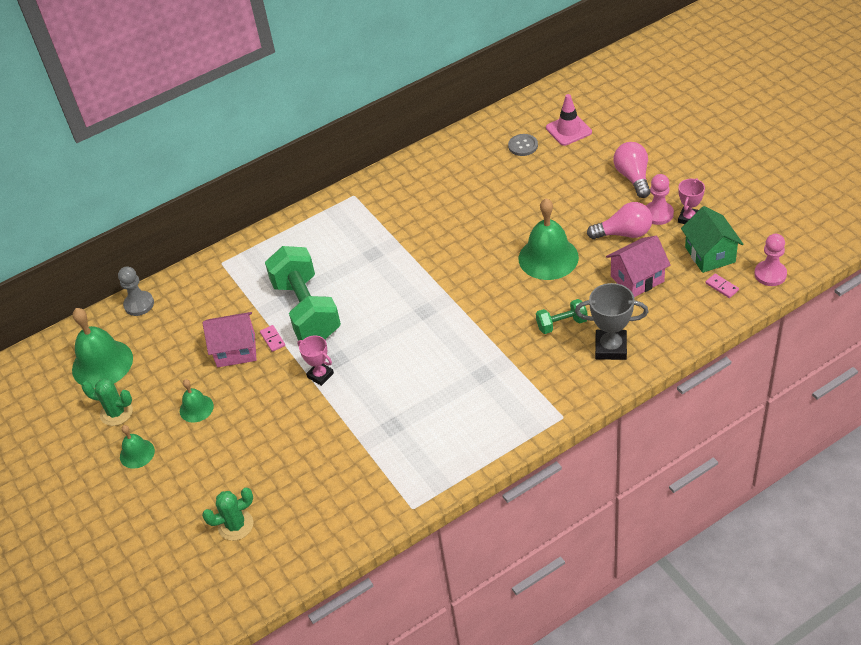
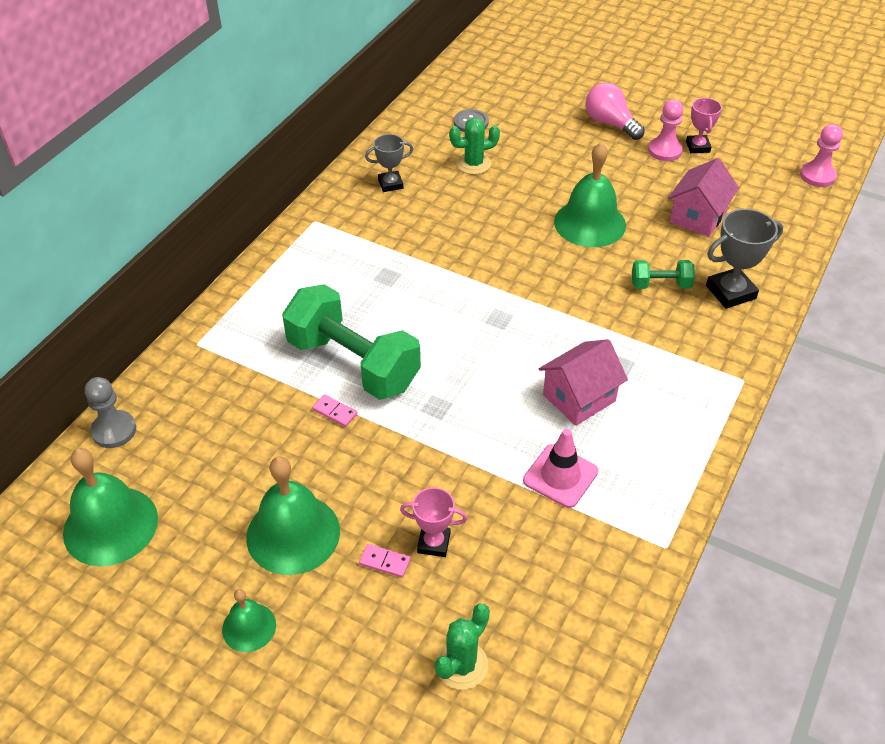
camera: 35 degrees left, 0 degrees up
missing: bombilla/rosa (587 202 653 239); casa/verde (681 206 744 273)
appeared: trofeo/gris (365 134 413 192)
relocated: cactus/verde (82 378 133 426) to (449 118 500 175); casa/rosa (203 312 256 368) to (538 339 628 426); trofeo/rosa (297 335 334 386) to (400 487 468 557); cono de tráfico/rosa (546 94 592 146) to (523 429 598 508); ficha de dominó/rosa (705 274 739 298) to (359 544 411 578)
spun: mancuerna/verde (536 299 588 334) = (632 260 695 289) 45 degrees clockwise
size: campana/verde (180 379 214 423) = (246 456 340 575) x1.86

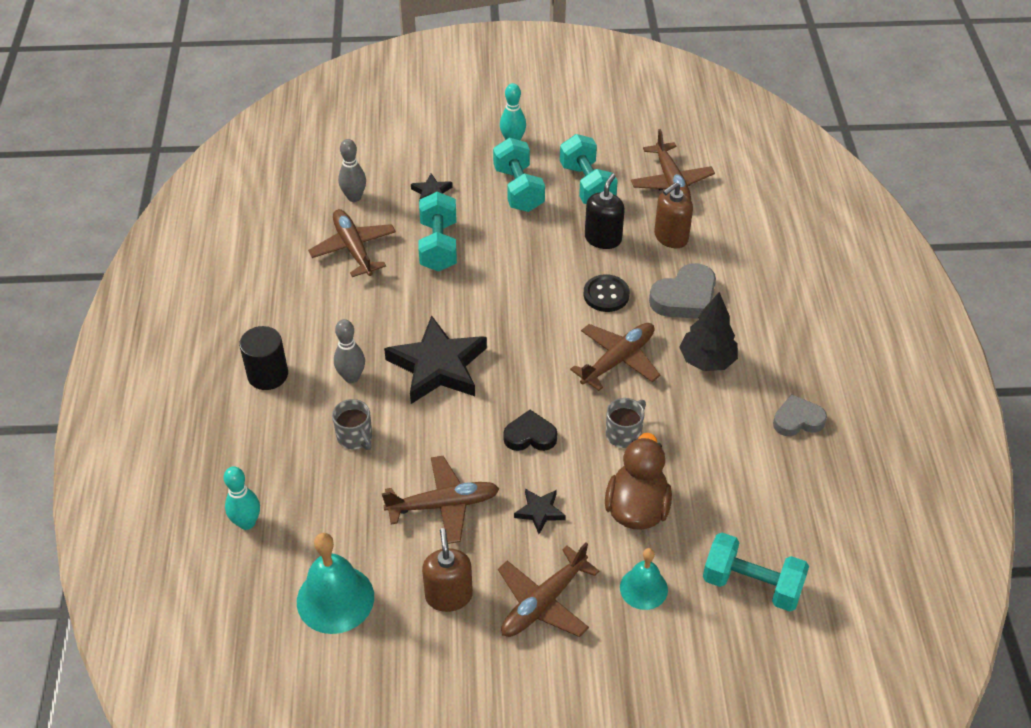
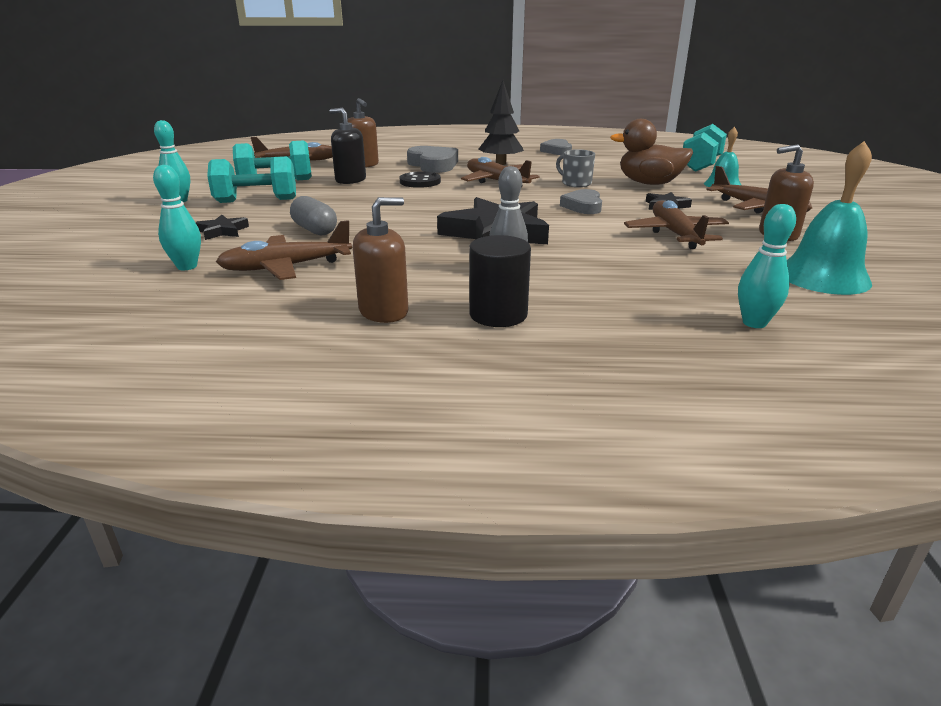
camera: 85 degrees left, 20 degrees down
missing: taza/gris (332 399 372 450)
appeared: dispensador de jabón/marrón (353 197 409 323)
exchanged: mancuerna/turquesa (418 192 457 272) to cápsula/gris (290 196 337 235)
colour: bolo/gris (338 139 366 202) to bolo/turquesa (153 165 201 270); corazón/negro (503 410 557 451) to corazón/gris (560 189 602 214)

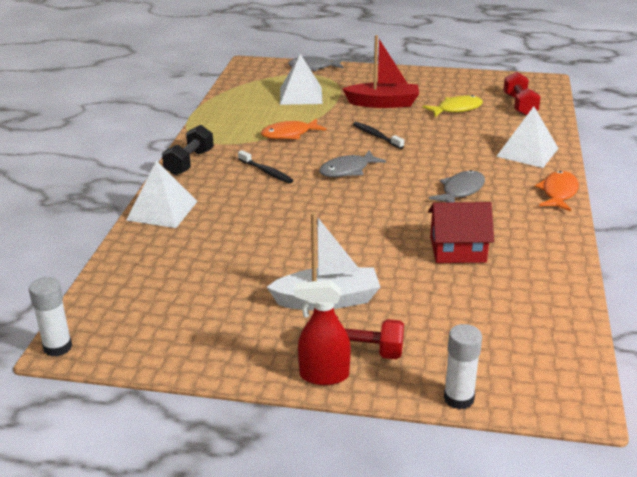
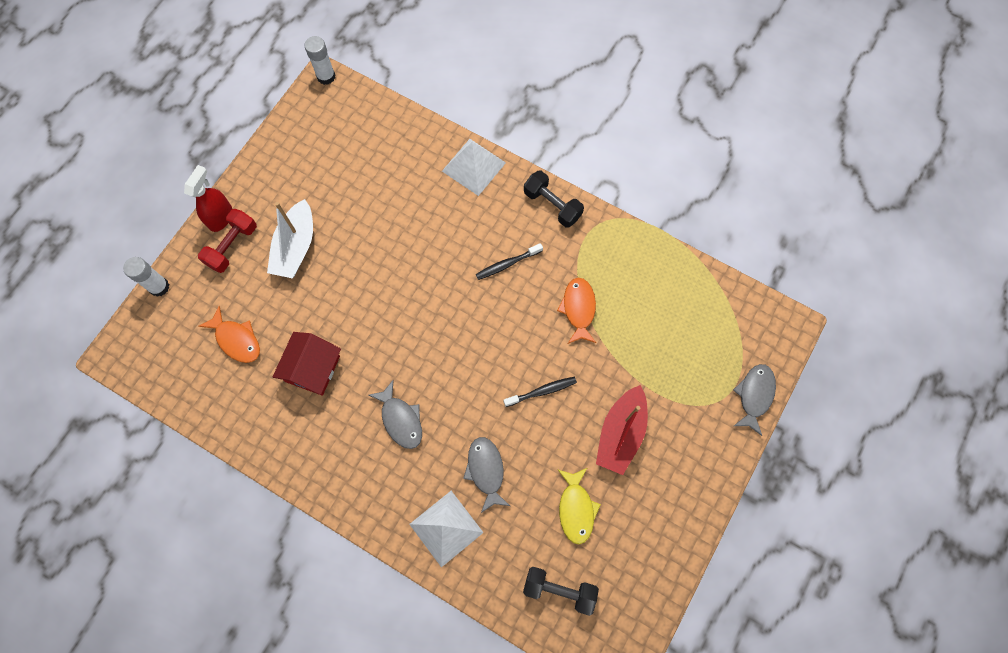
camera: 110 degrees right, 40 degrees up
missing: pirámide/blanco (280 54 323 105)
relocated: pez/gris (319 150 386 177) to (463 437 510 513); pez/naranja (535 171 579 211) to (199 306 260 363)
colour: mancuerna/rojo (503 72 541 116) to mancuerna/negro (523 567 599 616)

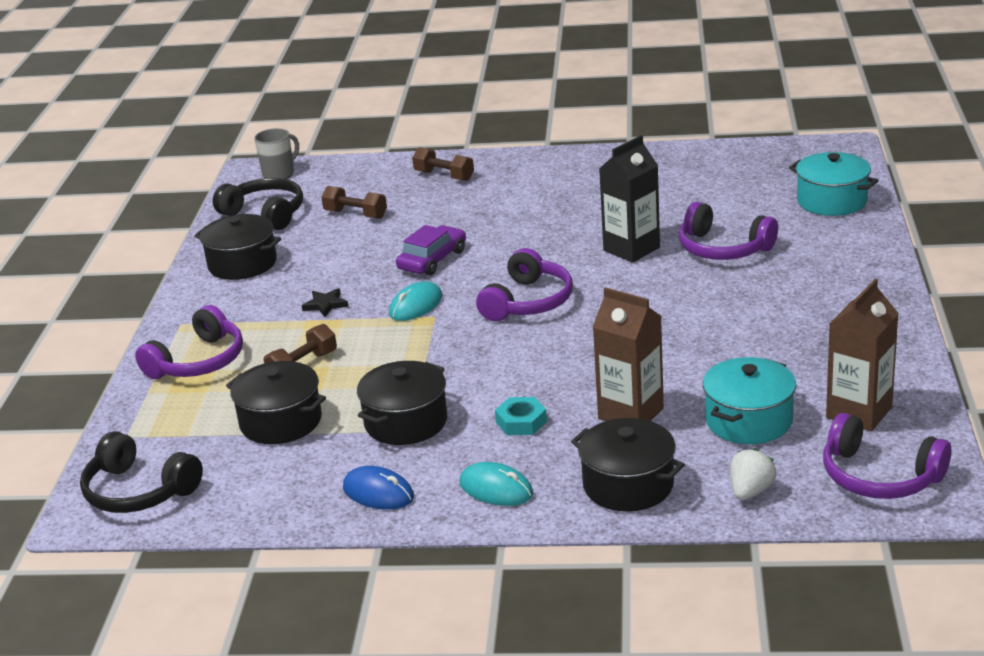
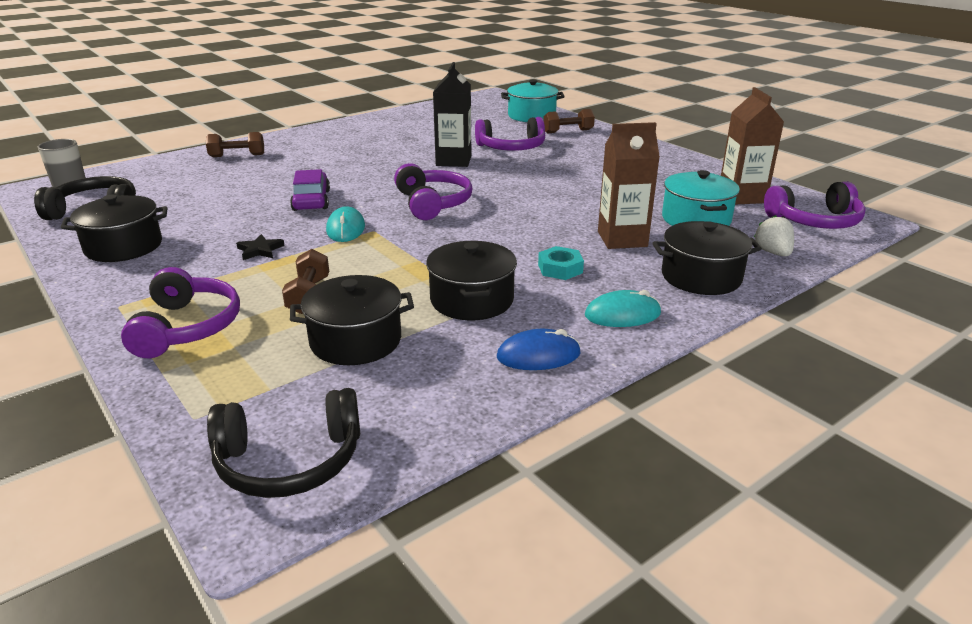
camera: 45 degrees left, 0 degrees up
relocated: mancuerna/marrón (321 186 387 219) to (543 109 595 133)

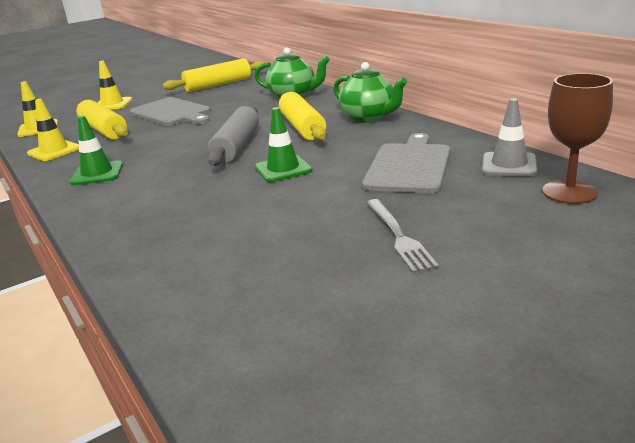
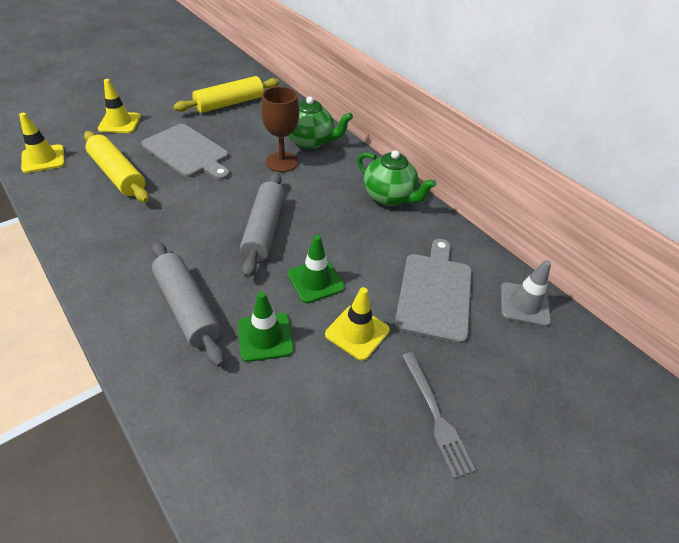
camera: 10 degrees left, 20 degrees up
missing: rodillo/amarillo (279 92 326 141)
appeared: rodillo/gris (152 241 225 367)
relocated: cono de tráfico/amarillo (27 99 79 161) to (325 287 390 361); cono de tráfico/verde (70 116 123 185) to (238 292 294 362); copa/marrón (542 73 613 204) to (261 87 299 172)

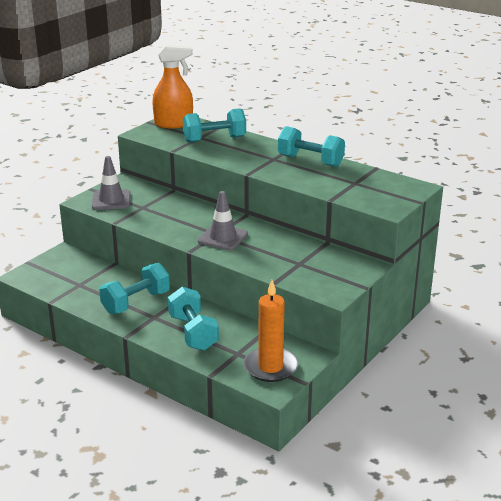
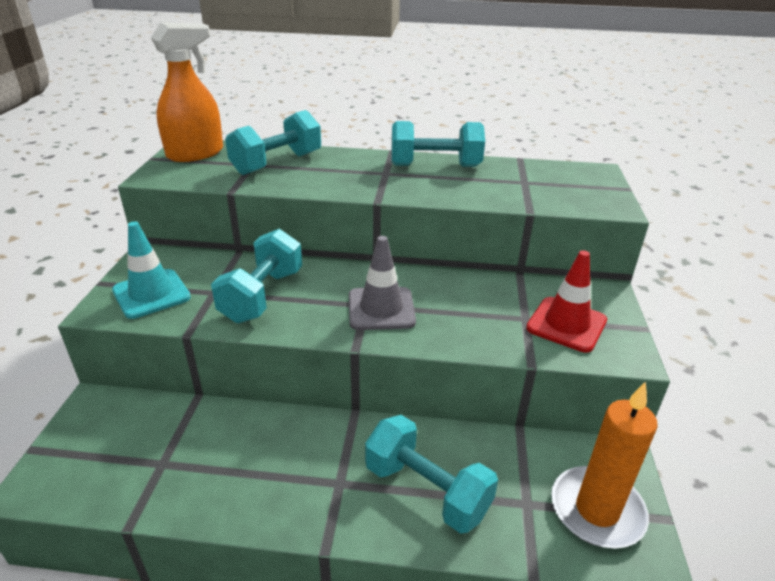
camera: 30 degrees left, 5 degrees up
appeared: cono de tráfico/rojo (526 250 607 353)
relocated: mancuerna/turquesa (99 263 170 314) to (211 229 302 323)
colour: cono de tráfico/gris (92 156 131 210) to cono de tráfico/turquesa (112 221 191 319)

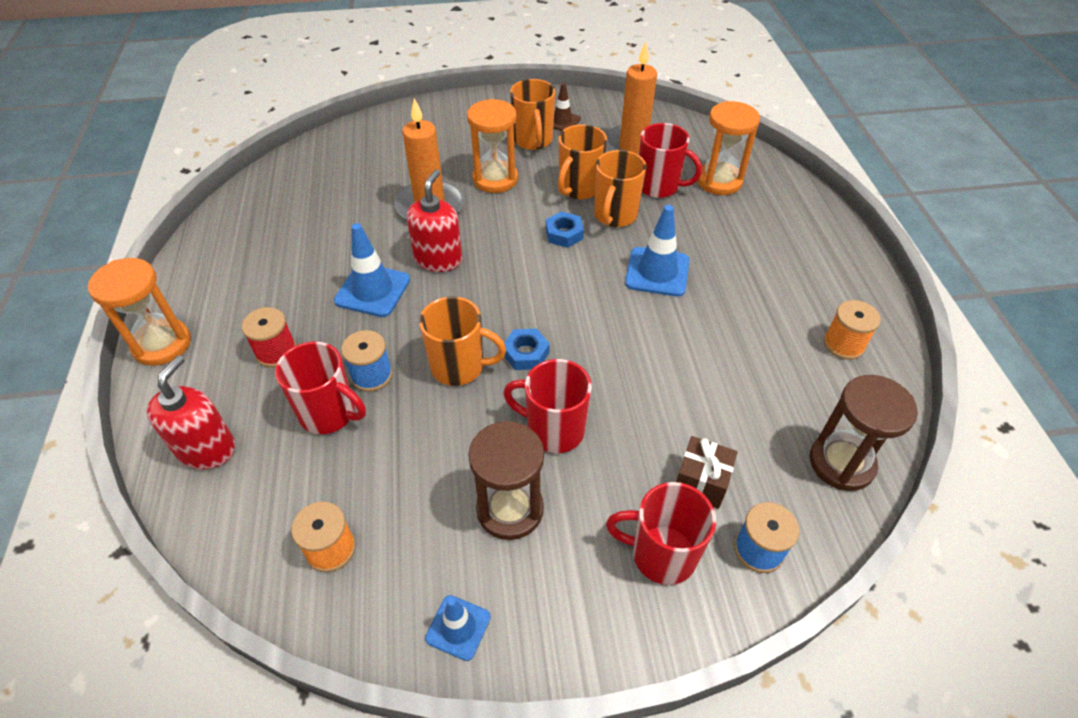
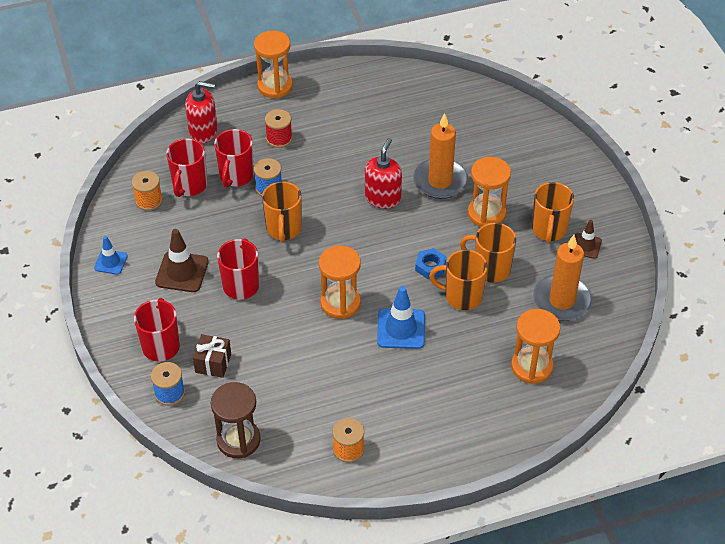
camera: 80 degrees right, 0 degrees up
missing: cono de tráfico/azul (334 223 410 317); tuerca/azul (504 329 550 370)
appeared: reloj de arena/naranja (319 245 361 319)
relocated: taza/rojo (639 123 702 198) to (166 138 207 197)
exchanged: reloj de arena/marrón (468 421 544 540) to cono de tráfico/marrón (155 229 209 292)
spun: dispensador de jabón/rojo (407 169 462 272) = (365 138 402 209) 75 degrees counterclockwise; taza/naranja (510 79 555 150) = (532 182 574 243) 60 degrees counterclockwise

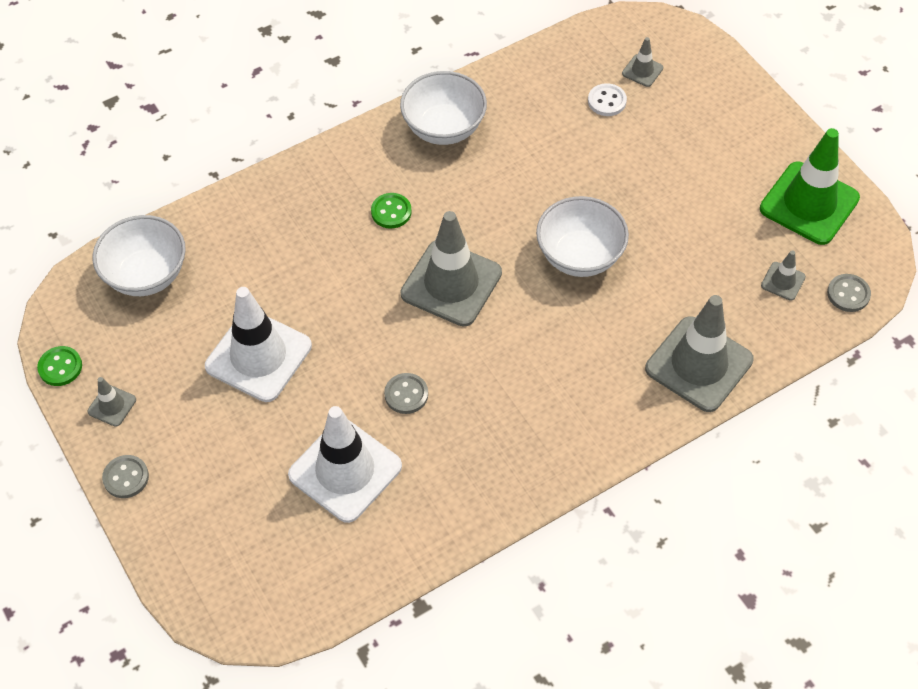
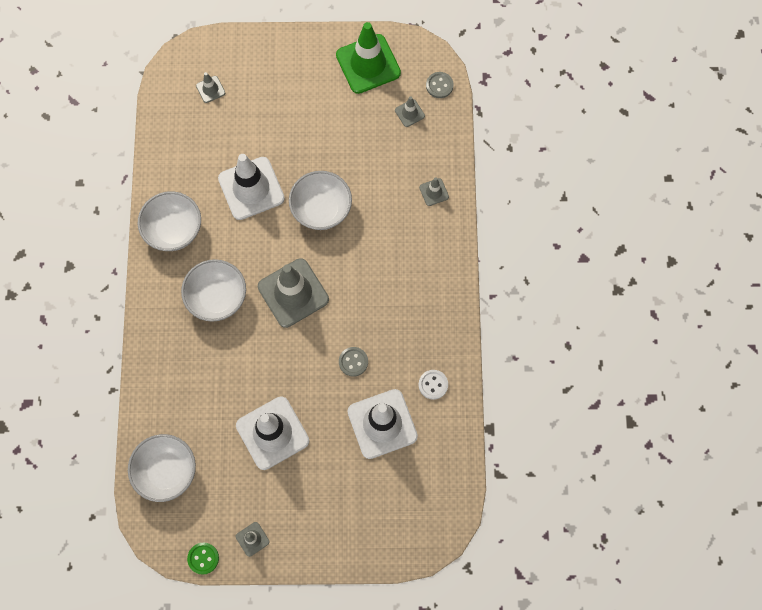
camera: 60 degrees left, 15 degrees up
missing: botón/gris (102 455 149 498)
appeared: cono de tráfico/blanco (218 154 285 220)
relocated: botón/blanco (588 83 627 116) to (419 370 448 400)
exchanged: botón/verde (371 193 412 229) to cuenco/blanco (181 259 246 322)
size: cono de tráfico/gris (645 295 754 412) = (419 177 449 206) x0.44

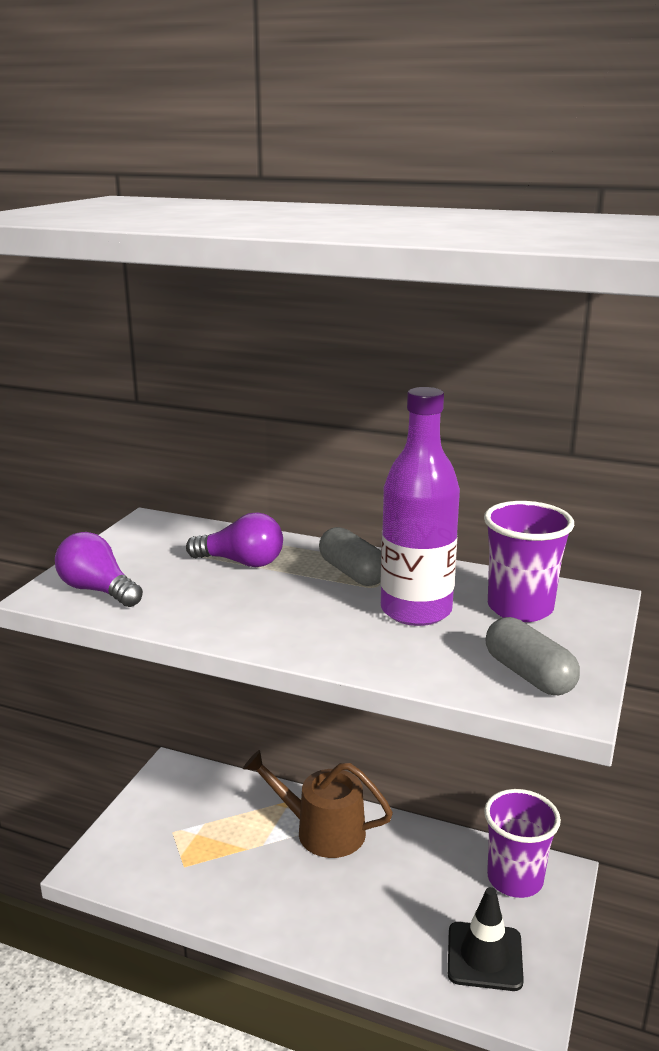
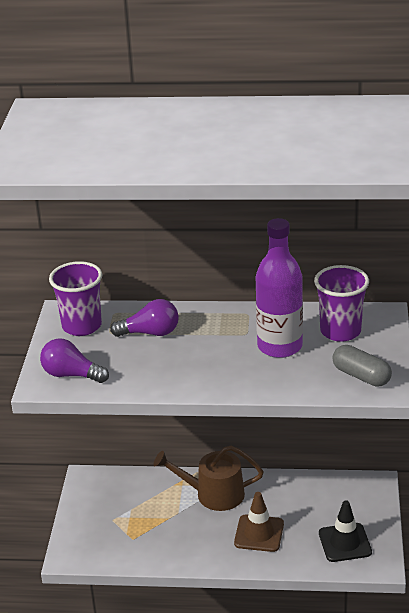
camera: 15 degrees left, 10 degrees up
missing: cápsula/gris (319 527 381 586)
appeared: cono de tráfico/marrón (234 492 284 552)
relocated: vaso/morado (484 789 561 898) to (49 261 102 336)

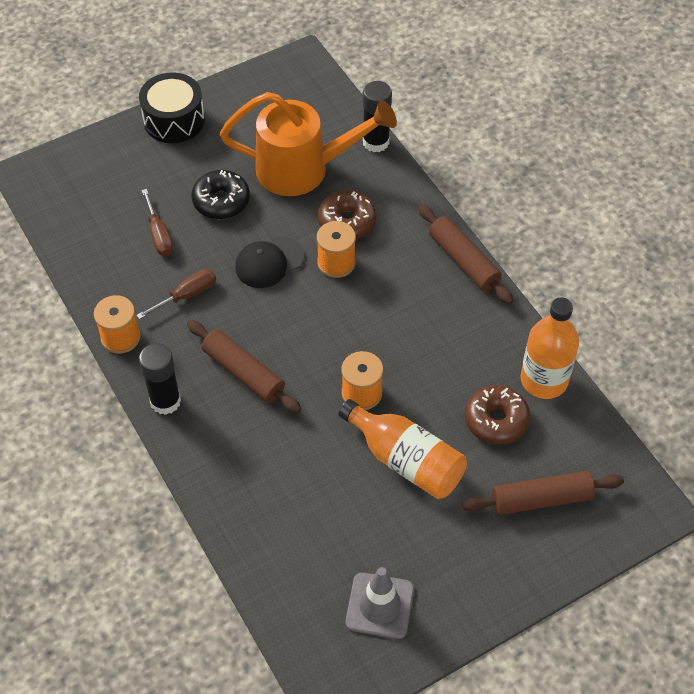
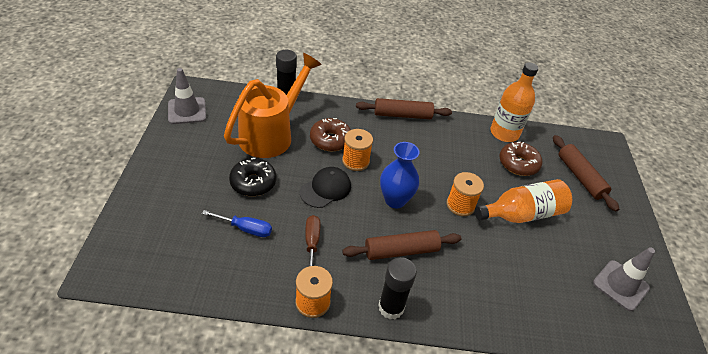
camera: 60 degrees left, 10 degrees down
missing: tambor/negro (139 72 205 143)
appeared: cono de tráfico/gris (168 68 206 124); florero/azul (380 142 419 209)
colour: destornillador/marrón (141 189 173 256) to destornillador/azul (202 210 272 237)
spun: gorra/negro (235 236 304 288) = (300 167 351 208) 135 degrees counterclockwise; rodillo/marrón (462 471 624 515) = (553 135 619 212) 45 degrees counterclockwise

